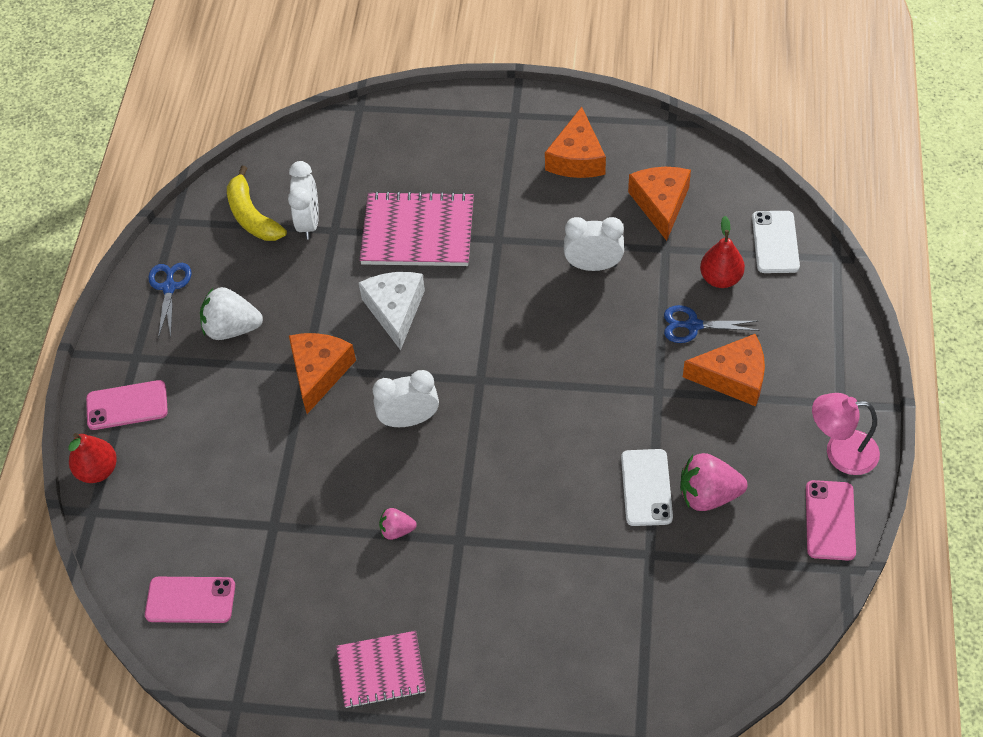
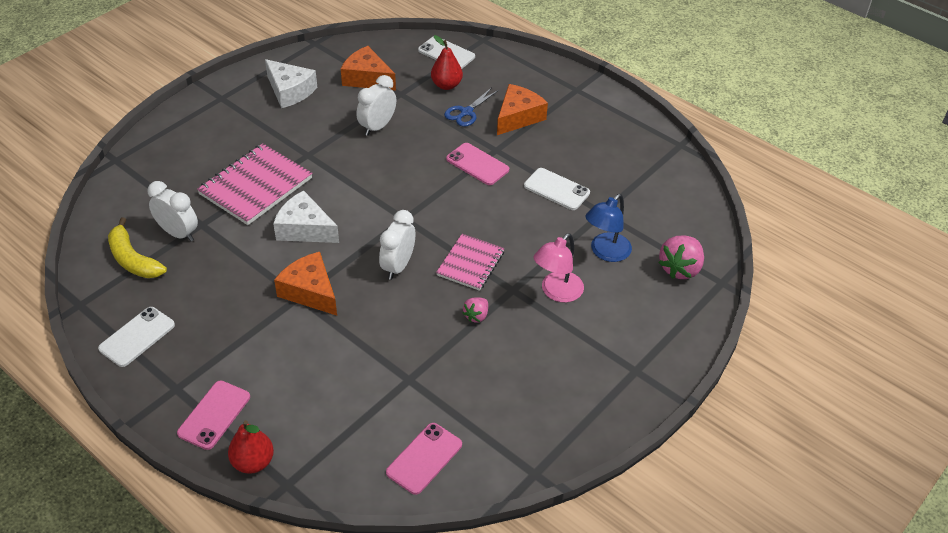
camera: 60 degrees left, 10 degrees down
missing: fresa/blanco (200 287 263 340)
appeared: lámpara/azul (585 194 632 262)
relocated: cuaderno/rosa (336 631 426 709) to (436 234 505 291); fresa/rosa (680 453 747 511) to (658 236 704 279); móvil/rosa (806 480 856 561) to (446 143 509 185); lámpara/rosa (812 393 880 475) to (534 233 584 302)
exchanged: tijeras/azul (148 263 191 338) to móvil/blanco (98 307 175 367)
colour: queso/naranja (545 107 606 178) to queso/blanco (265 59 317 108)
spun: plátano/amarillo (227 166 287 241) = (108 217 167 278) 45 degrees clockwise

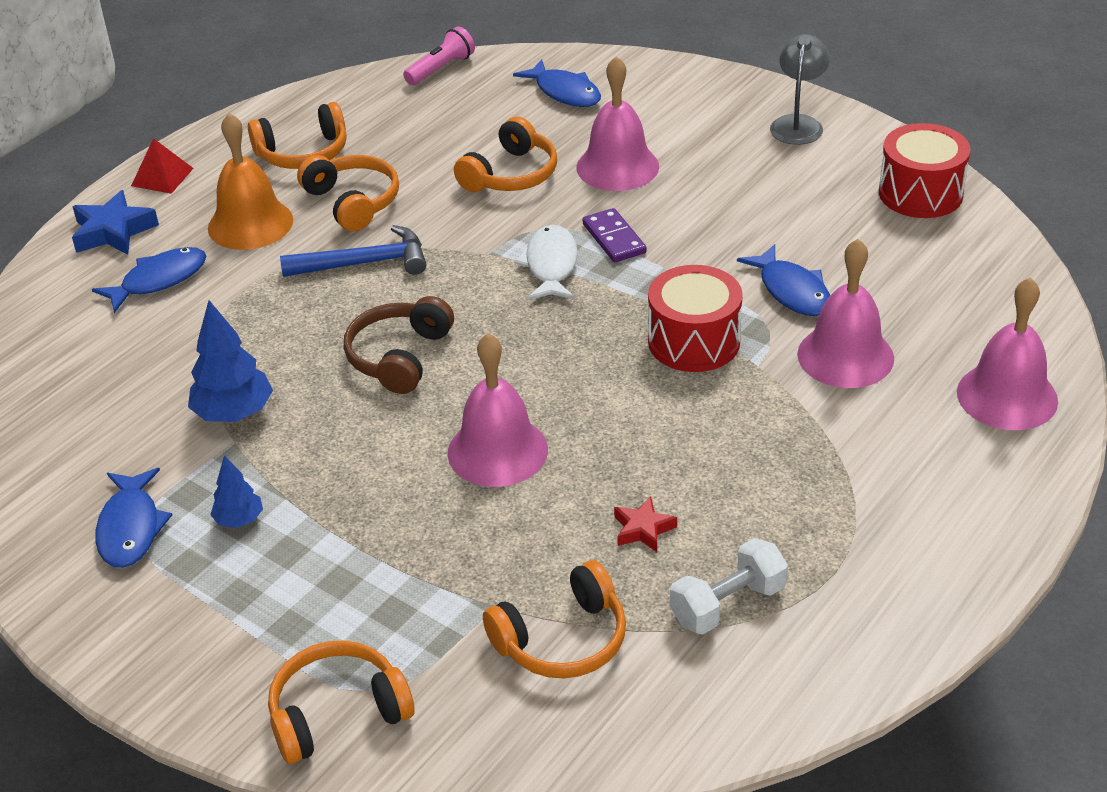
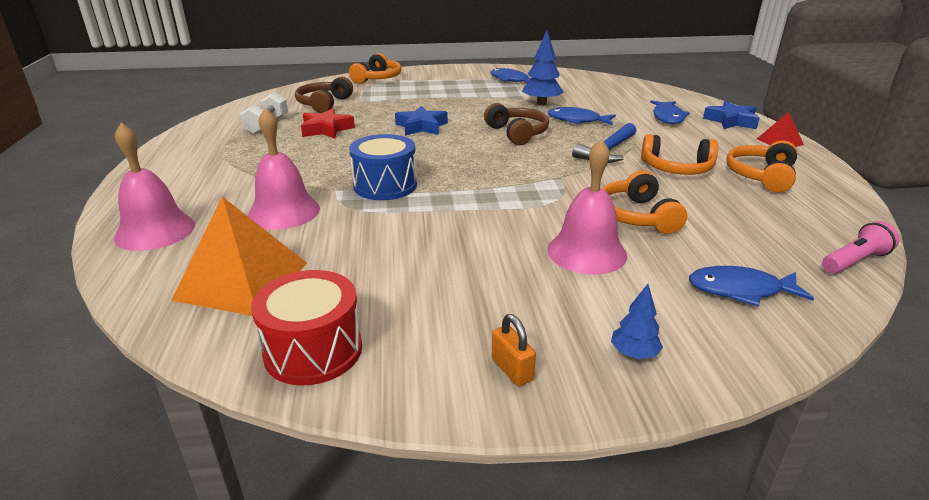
camera: 135 degrees right, 10 degrees down
missing: campana/naranja (208 113 293 250); pez/blanco (514 225 578 300); ficha de dominó/morado (583 208 647 262)
appeared: pirámide/naranja (171 197 307 316)
relocated: árbol/azul (211 455 263 528) to (611 284 663 359); pez/azul (737 244 830 316) to (548 107 616 126)
exchanged: campana/rosa (448 333 548 487) to estrella/azul (395 106 448 136); lámpara/gris (770 34 830 145) to candado/naranja (492 314 536 386)
colour: auriculares/naranja (483 560 626 678) to auriculares/marrón (295 77 353 113); tambor/rojo (648 265 743 372) to tambor/azul (349 134 417 200)
spun: lámpara de mano/rosa (403 26 475 85) = (822 221 900 274) 120 degrees counterclockwise
size: estrella/rojo (614 496 677 552) = (301 108 355 139) x1.66

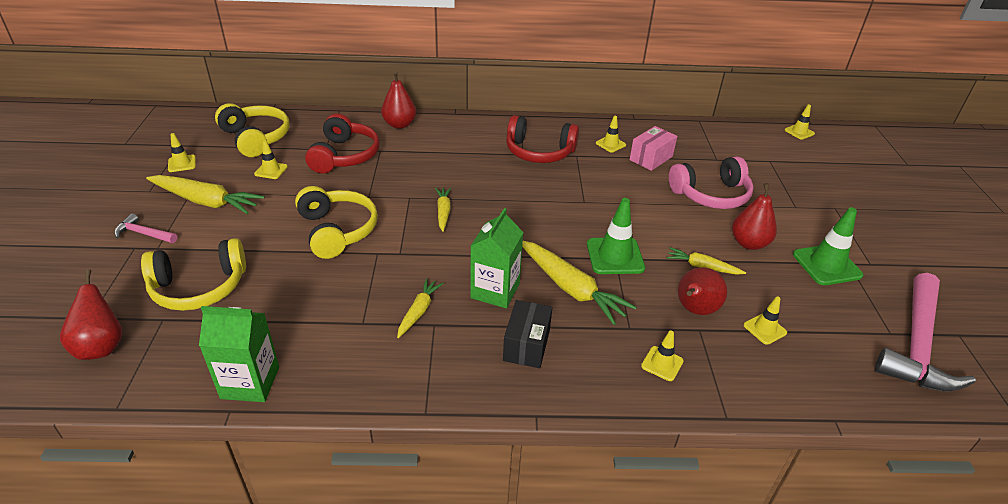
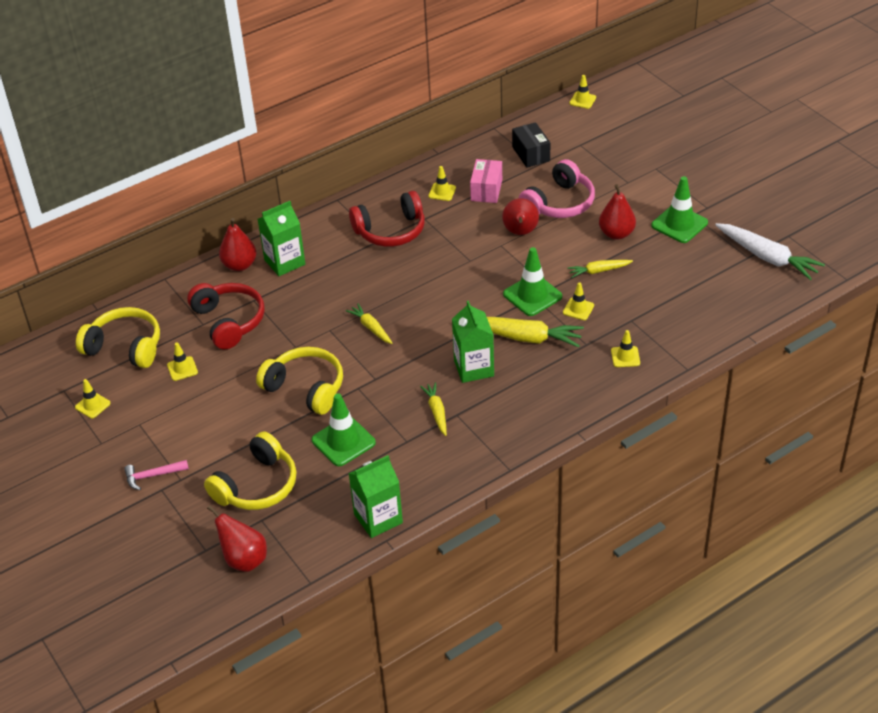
camera: 30 degrees left, 5 degrees up
missing: zanahoria/amarillo (146 175 265 214)
appeared: cartón de leche/verde (258 201 305 276); cono de tráfico/verde (312 393 376 466)
relocated: caja/negro (503 300 553 368) to (512 122 550 168); pera/rojo (678 267 727 315) to (502 198 539 235); cono de tráfico/amarillo (744 296 787 345) to (563 282 594 320)
exchanged: martillo/rosa (875 273 976 391) to zanahoria/blanco (715 223 825 280)

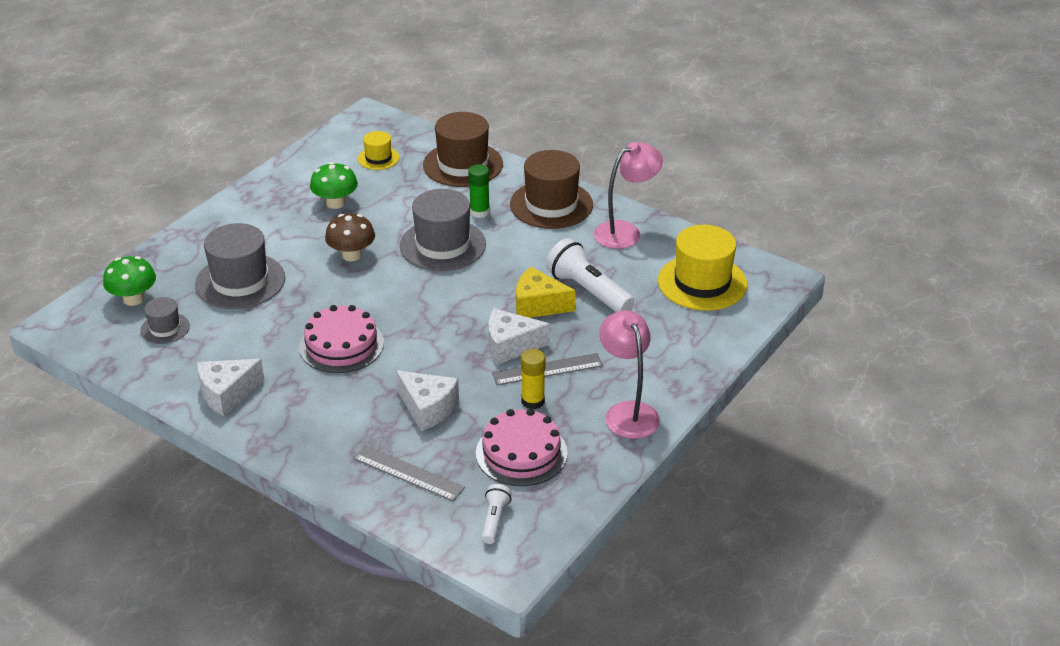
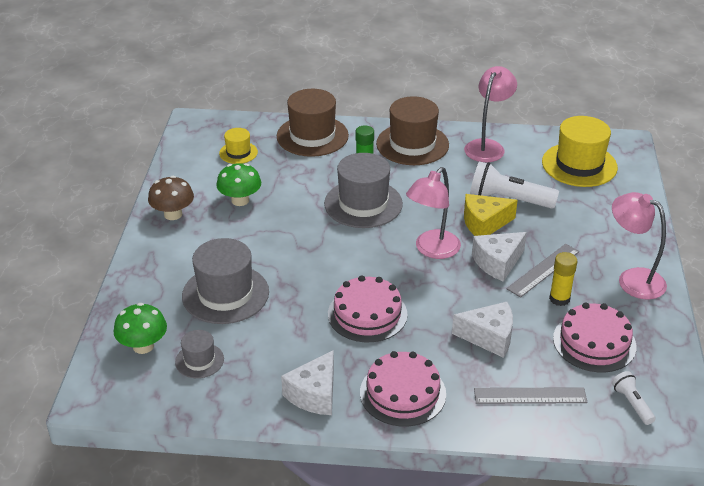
camera: 30 degrees left, 0 degrees up
appeared: tarta/rosa (360 351 446 427); lámpara/rosa (406 167 461 259)
relocated: seta/marrón (325 214 375 261) to (148 176 194 220)

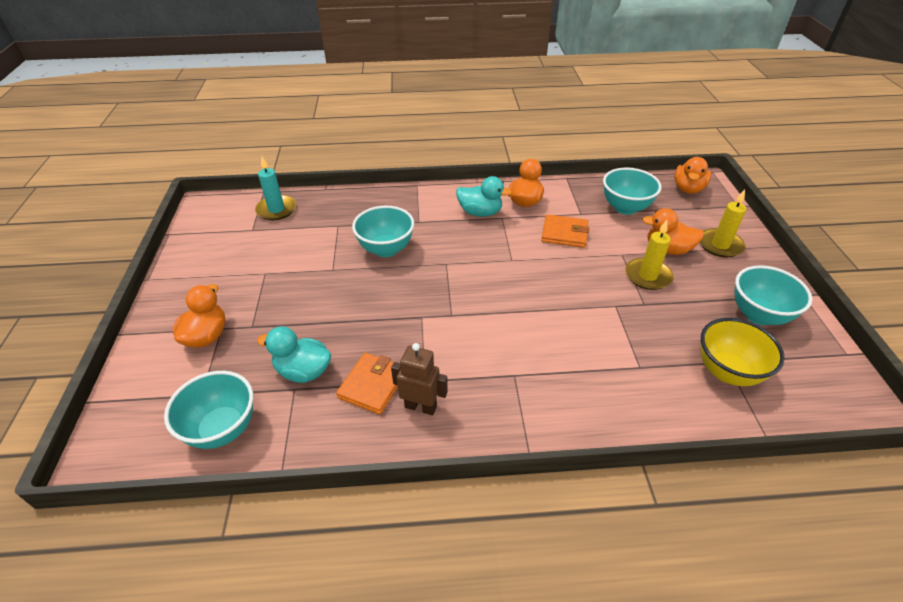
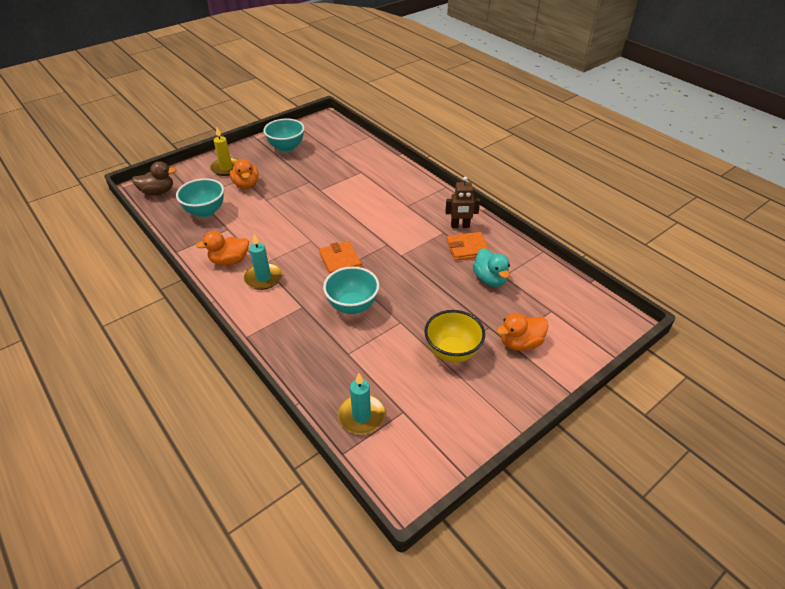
camera: 125 degrees left, 0 degrees up
missing: cuenco/turquesa (164 371 253 449); vela/amarillo (625 220 673 290)
relocated: cartera/naranja (541 214 589 248) to (319 241 362 274); cuenco/amarillo (700 318 785 386) to (424 310 485 363)
exchanged: pato/turquesa (456 176 512 217) to vela/turquesa (244 234 282 290)
colour: pato/naranja (674 157 711 194) to pato/marrón (132 161 176 195)
spun: robot/marrón (391 343 448 415) = (445 177 480 228) 75 degrees counterclockwise

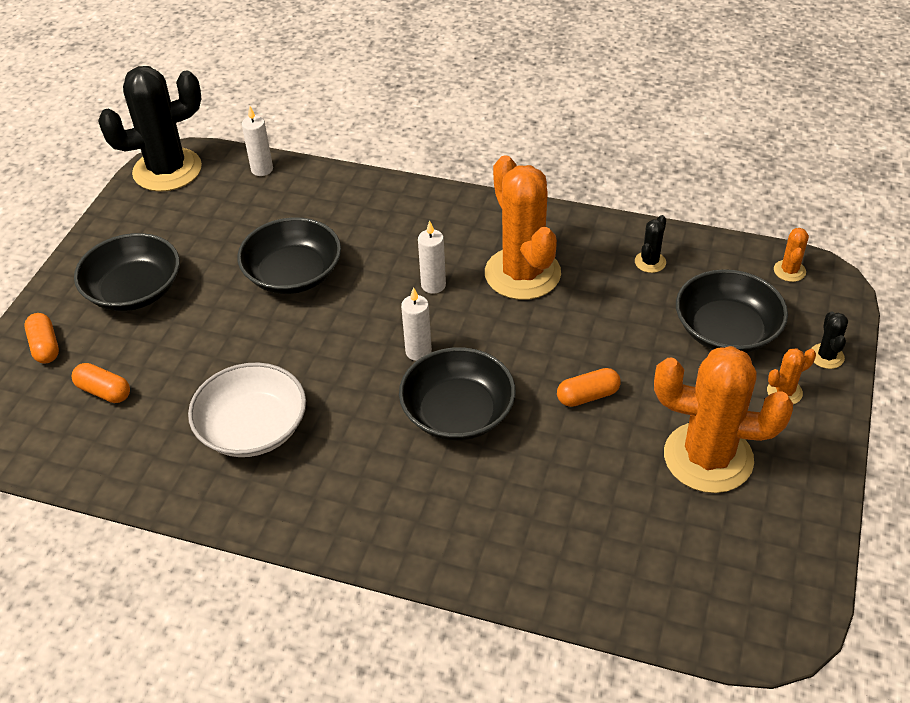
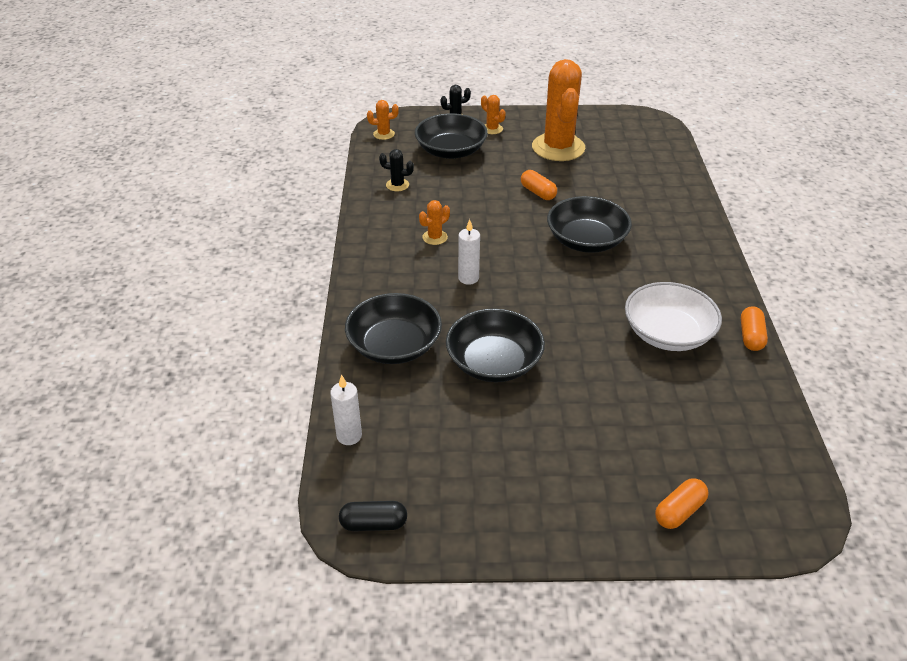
camera: 110 degrees left, 5 degrees down
missing: vela/blanco (401 287 432 361)
relocated: cápsula/naranja (72 363 130 403) to (741 306 768 351); cuenco/negro (74 233 180 311) to (345 293 442 364)
exchanged: cactus/negro (98 66 202 192) to cápsula/negro (339 501 407 531)
size: cactus/naranja (485 155 561 300) = (419 200 450 245) x0.41

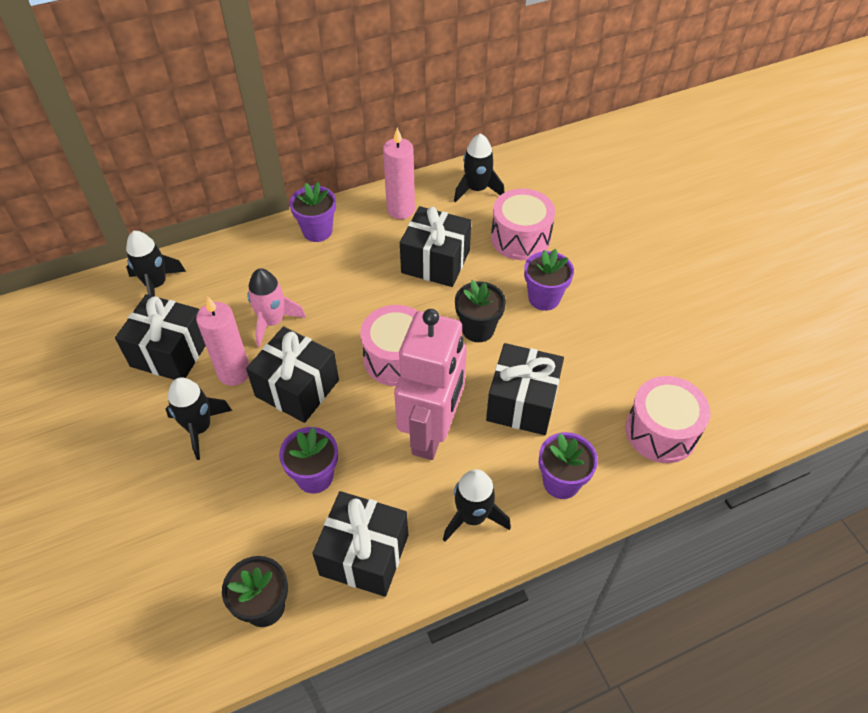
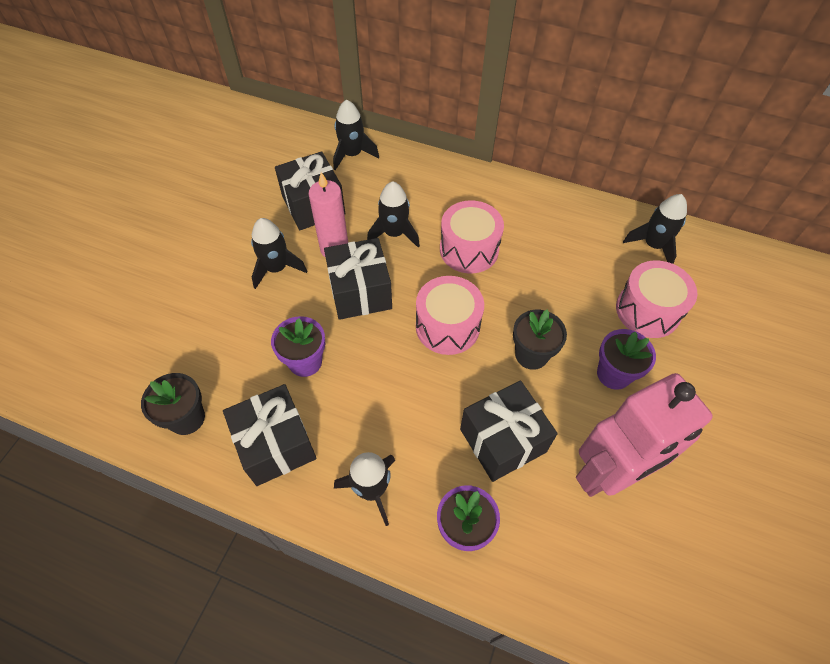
camera: 45 degrees right, 5 degrees up
missing: maceta/morado (289 182 336 242); vela/rosa (383 128 415 219); regalo/negro (400 206 471 287)
relocated: robot/rosa (394 309 467 460) to (576 373 713 497); tambor/rosa (625 376 710 463) to (440 200 504 273)
colour: cohete/rosa (247 268 306 347) to cohete/negro (367 181 420 248)

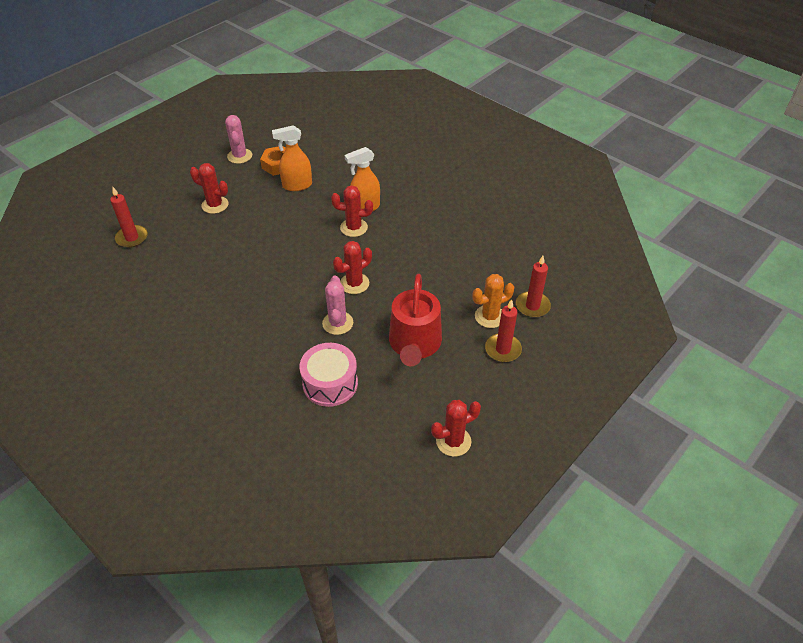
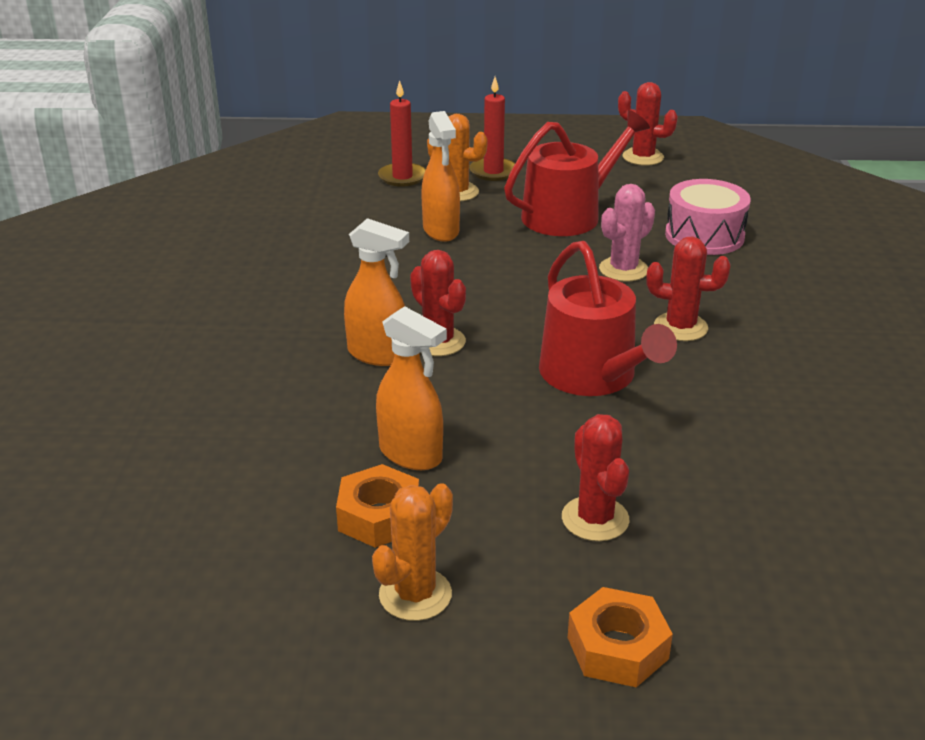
camera: 130 degrees left, 15 degrees down
missing: vela/rojo (110 187 148 248)
appeared: pulverizador/naranja (421 111 460 242); regadera/rojo (539 241 677 396); tuerca/naranja (568 587 673 687)
relocated: cactus/rojo (333 241 372 294) to (646 236 730 341)
colour: cactus/rosa (225 115 252 164) to cactus/naranja (372 483 453 621)

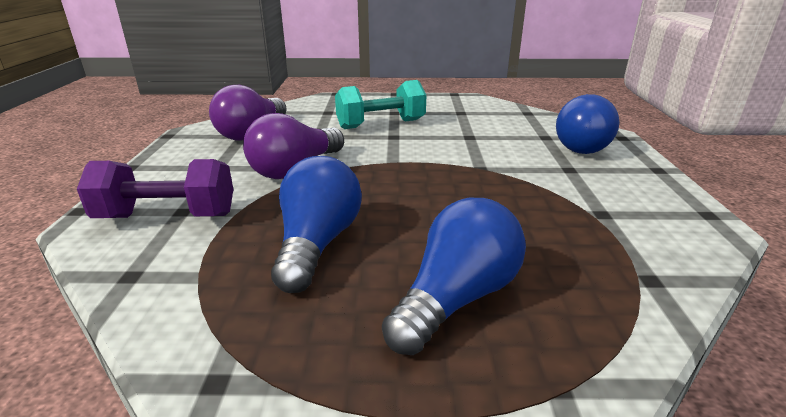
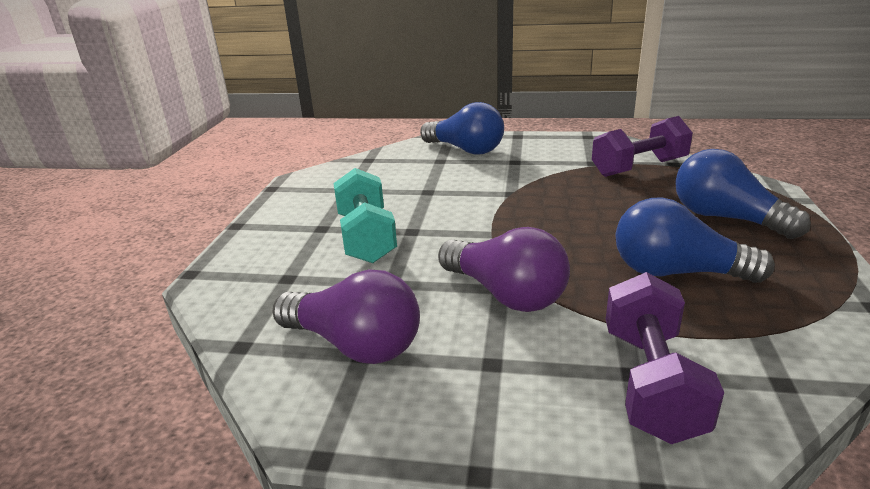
camera: 80 degrees left, 0 degrees up
appeared: mancuerna/morado (592 116 693 177)

